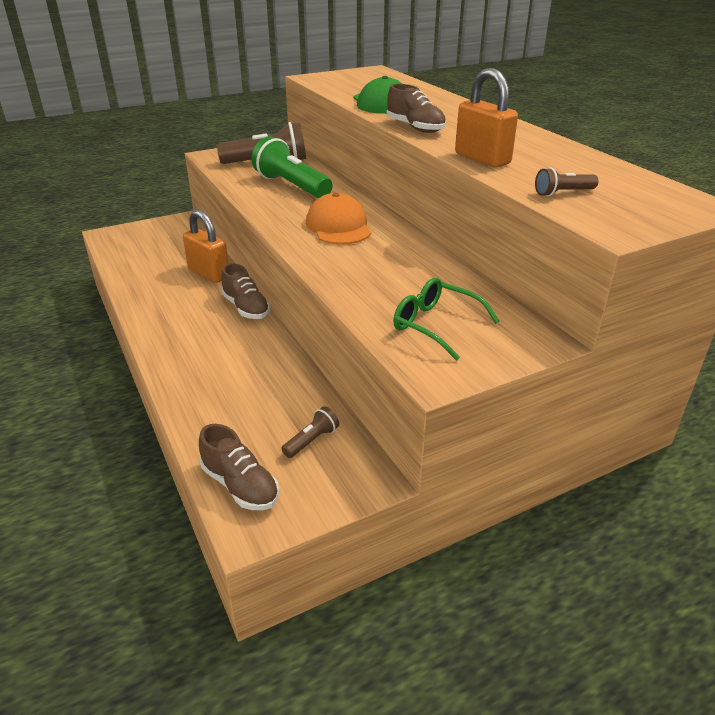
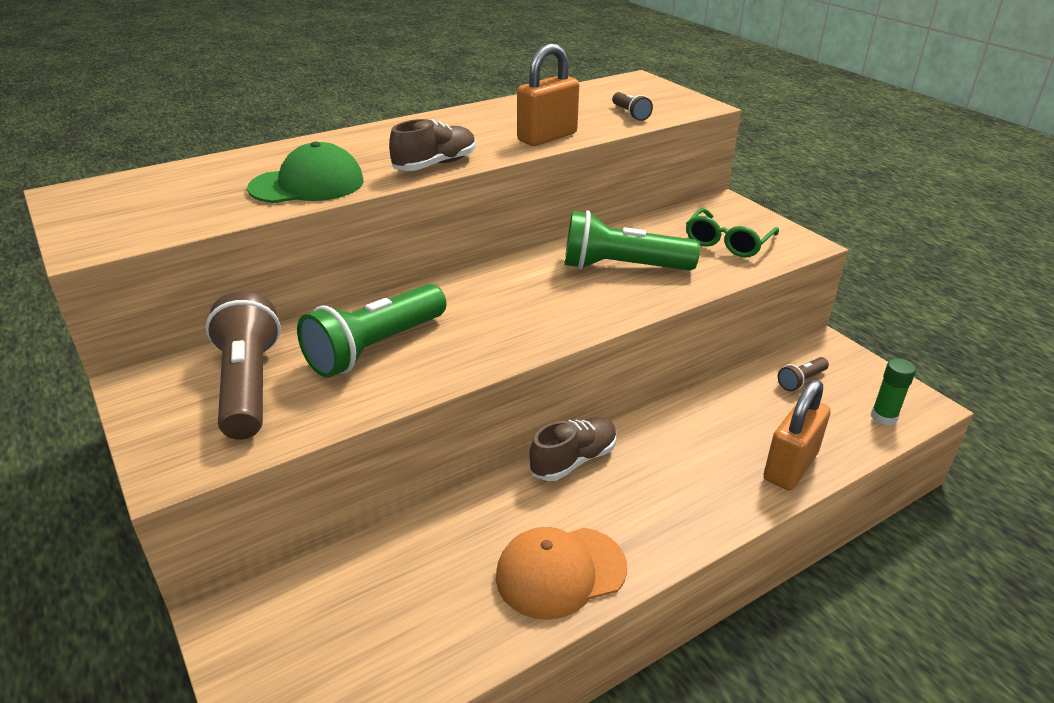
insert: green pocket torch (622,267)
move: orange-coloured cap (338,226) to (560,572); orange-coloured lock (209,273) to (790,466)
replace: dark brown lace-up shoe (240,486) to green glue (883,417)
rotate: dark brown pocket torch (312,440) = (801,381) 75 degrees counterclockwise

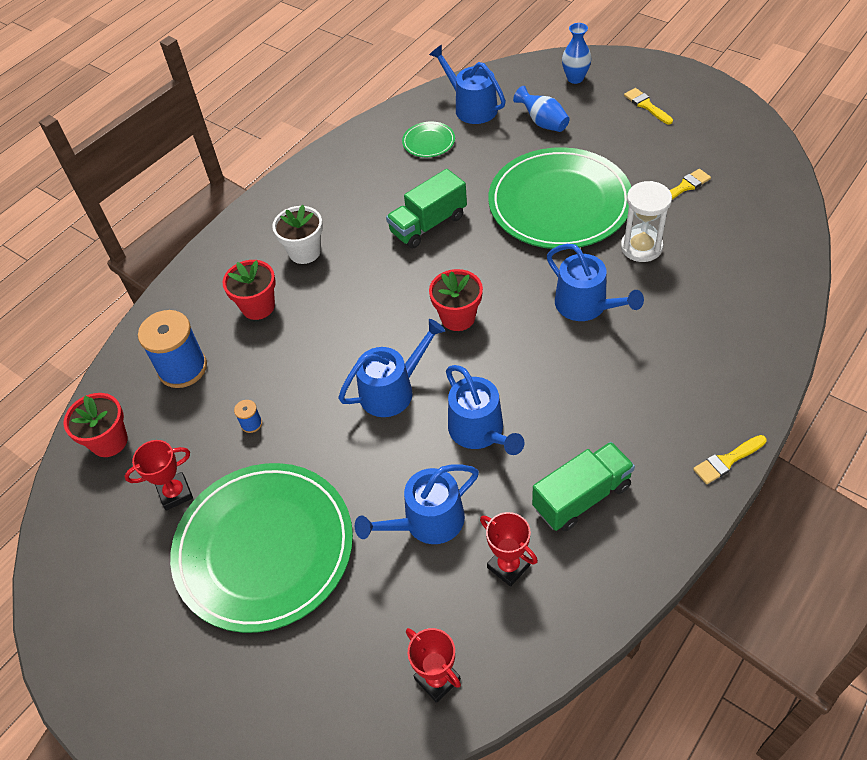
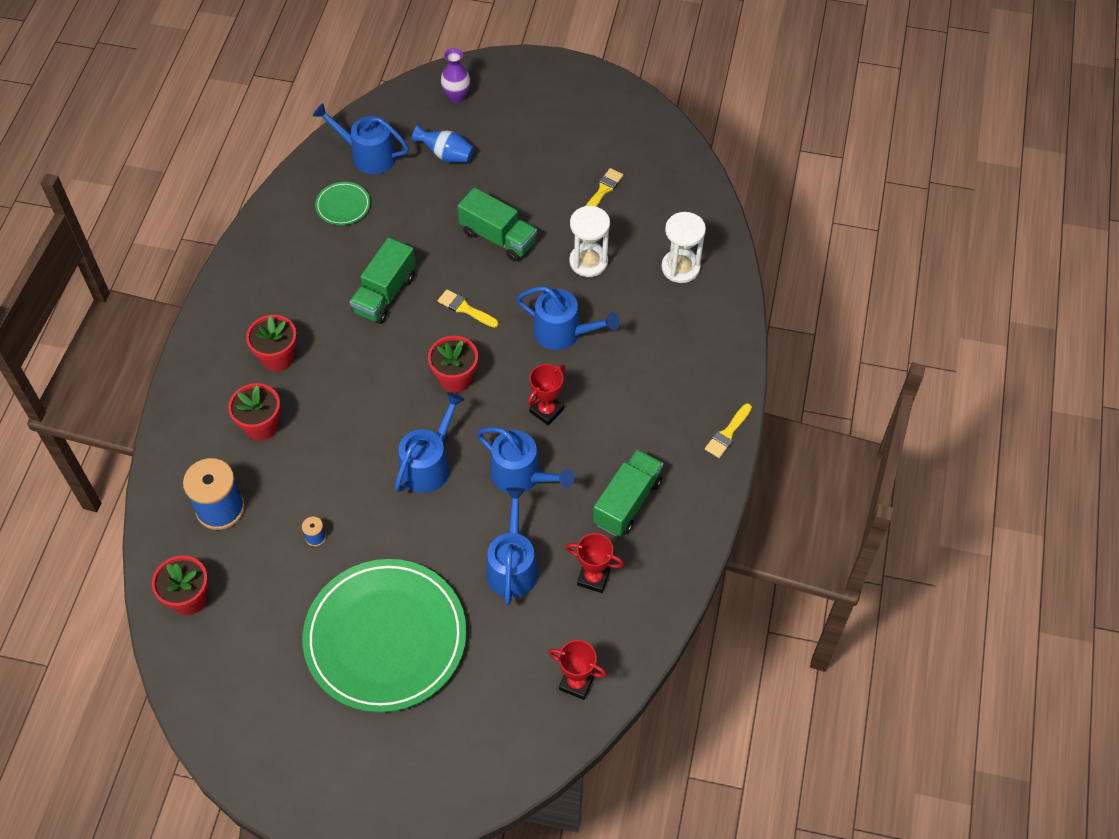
insert: pure white hourglass (680,267)
move: golden brush (646,105) to (465,308); red award cup (175,493) to (546,411)
replace: green dinner plate (559,203) to green lorry (498,237)
recolor: pure white plant pot (304,252) to red plant pot (277,357); blue tall vase (575,78) to violet tall vase (456,97)
rotate: blue sprinkling can (427,522) = (512,566) 150 degrees clockwise

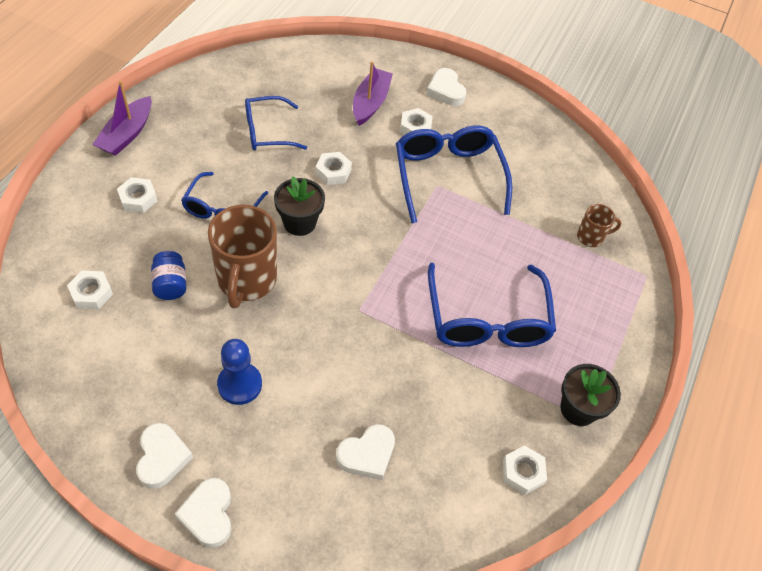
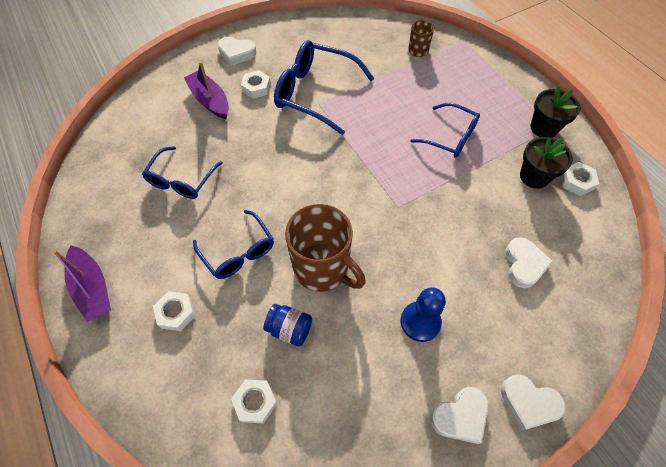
delete: pure white nut (333,172)
move: jet-black plant pot (299,222) to (534,176)
rotate: pure white heart (162,457) = (460,416) 120 degrees clockwise
resize: blue spectacles (487,320) = (450,137) x0.63

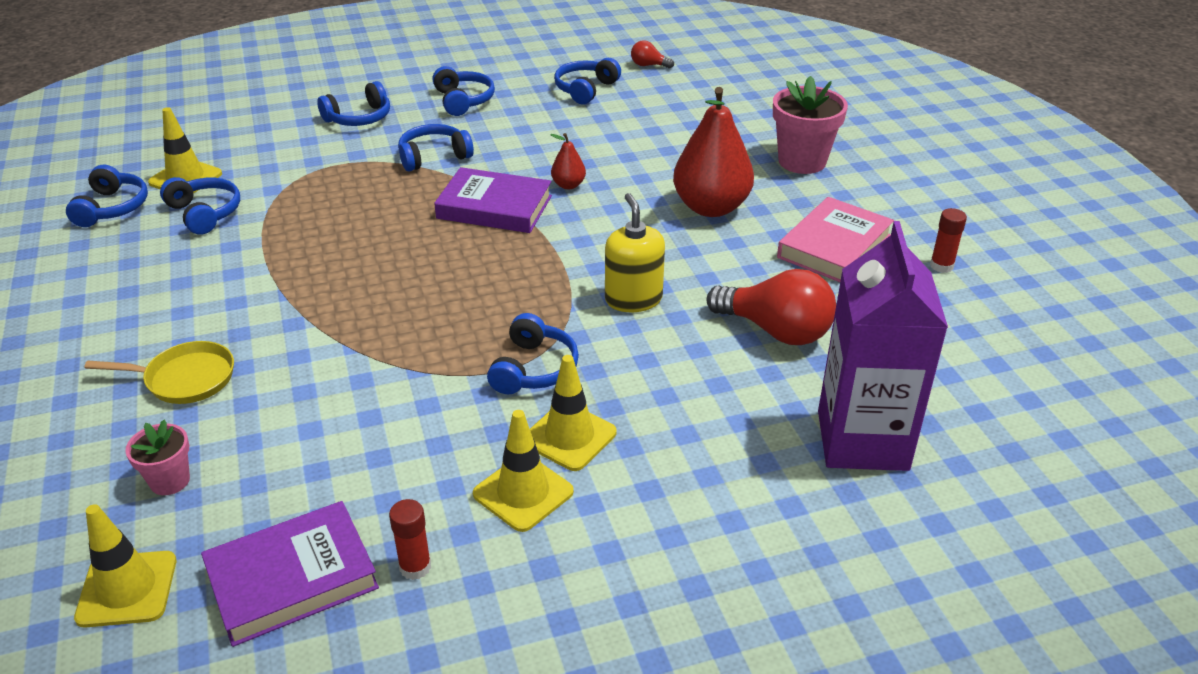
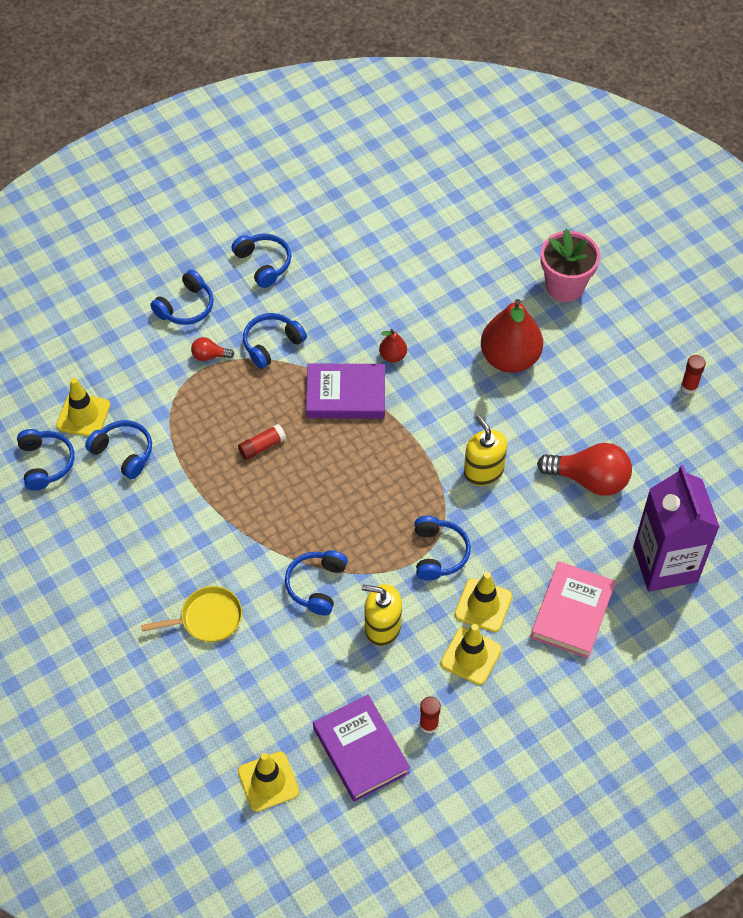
delete: rosy plant pot (170,481)
insert: red glue (262,446); golden pump bottle (382,627)
move: red light bulb (648,65) to (209,356); blue headphones (585,89) to (316,585); rosy hardcover (834,246) to (572,612)
rotate: violet hardcover (292,578) = (361,750) 75 degrees counterclockwise

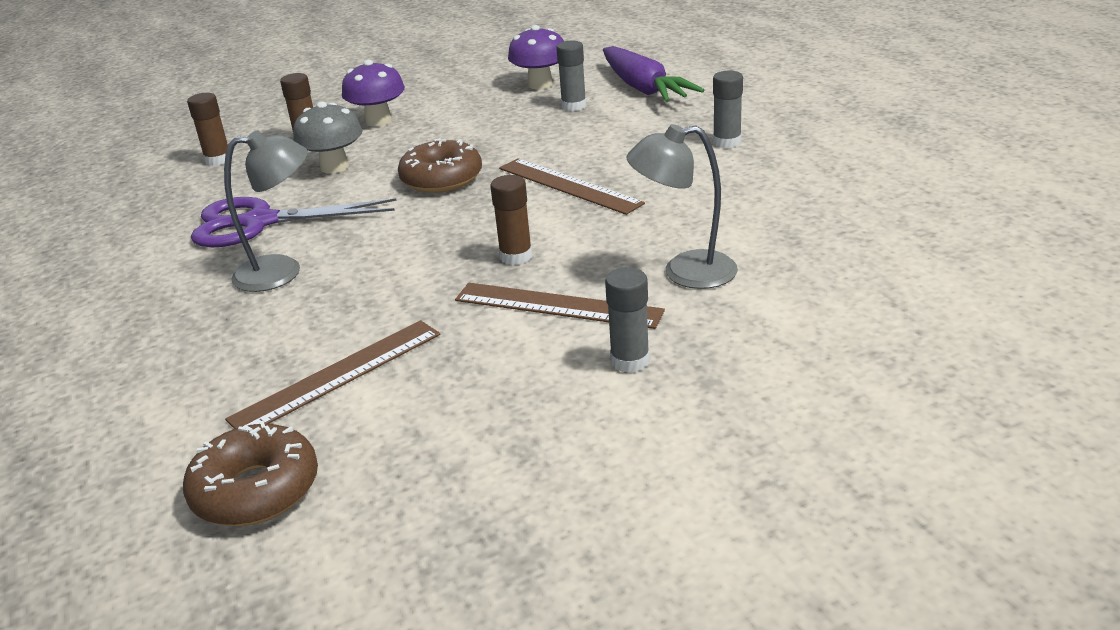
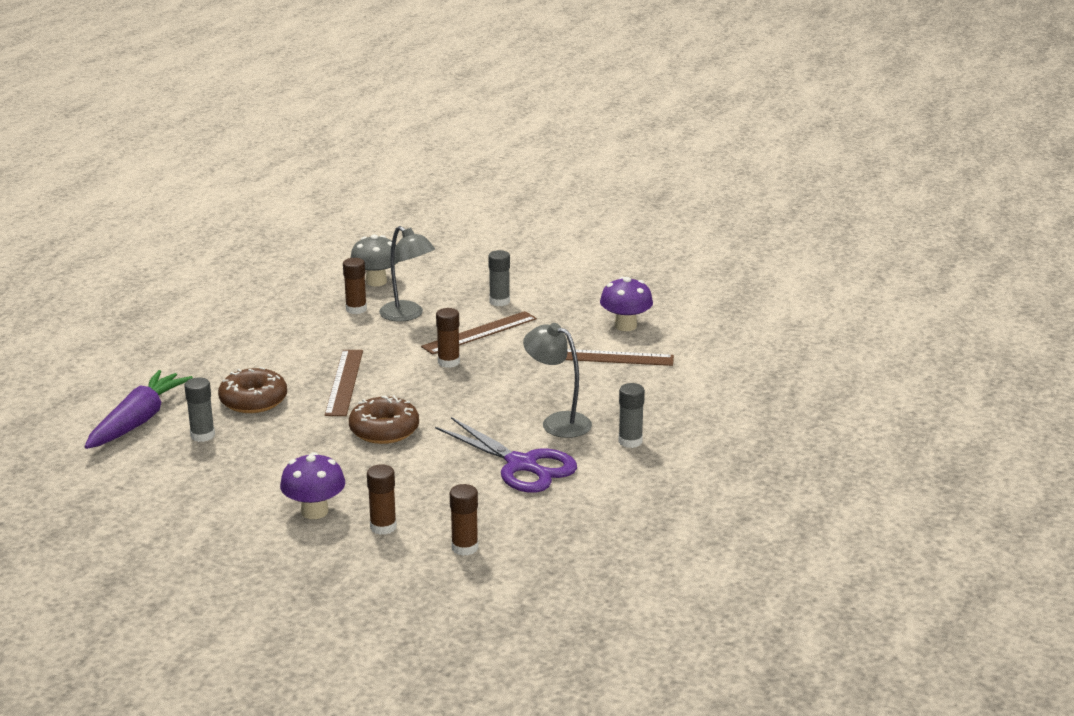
insert: dark brown glue (356,309)
move: dark brown donut (256,490) to (253,400); grey mushroom (334,167) to (376,281); violet mushroom (540,84) to (625,326); grey glue (727,142) to (630,441)
rotate: dark brown measuring stick (557,305) = (479,333) 75 degrees clockwise

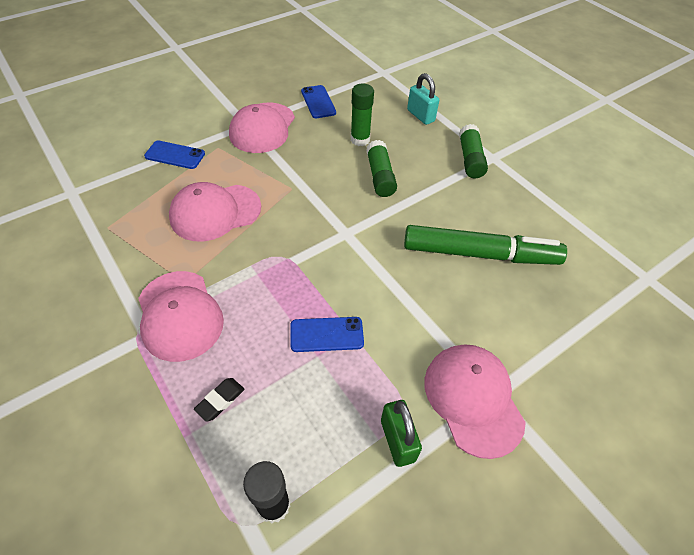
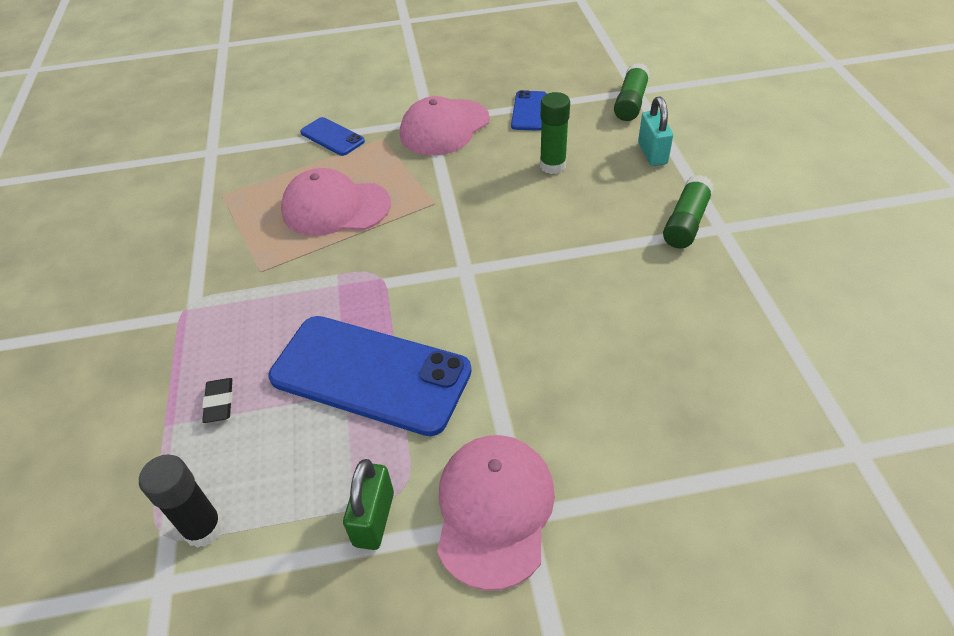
delete: rosy cap (179,315); green marker (479,254)
move: green glue (380,176) to (630,102)
rotate: jet-black eraser (220,400) = (219,403) 75 degrees counterclockwise
resize: blue smartphone (326,334) = (370,374) x2.09

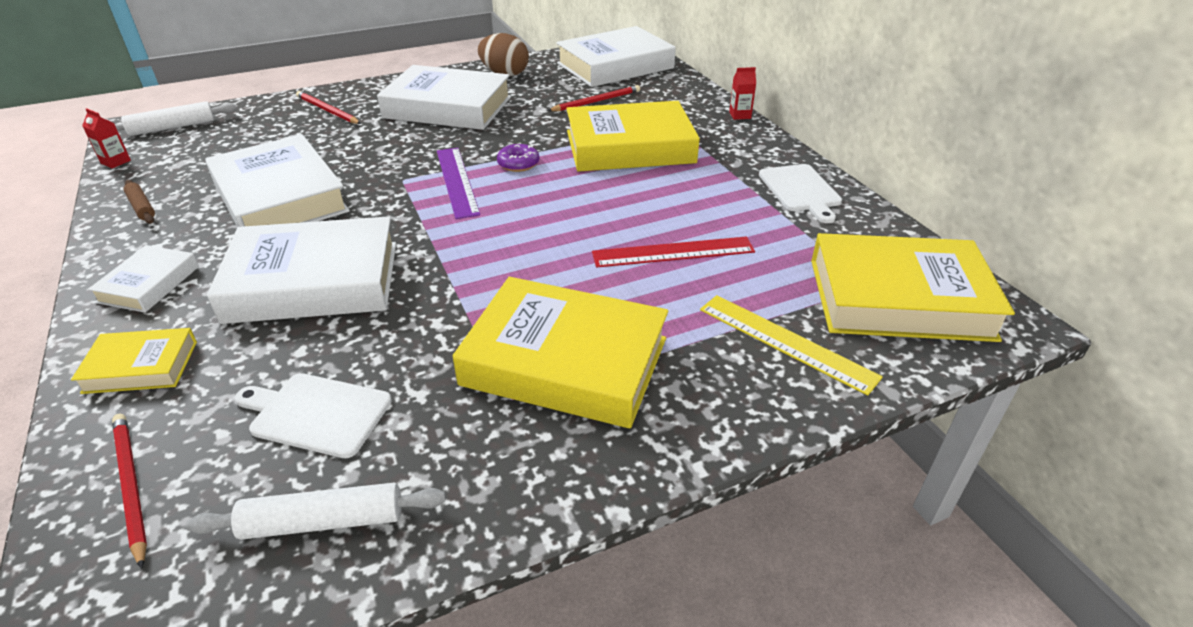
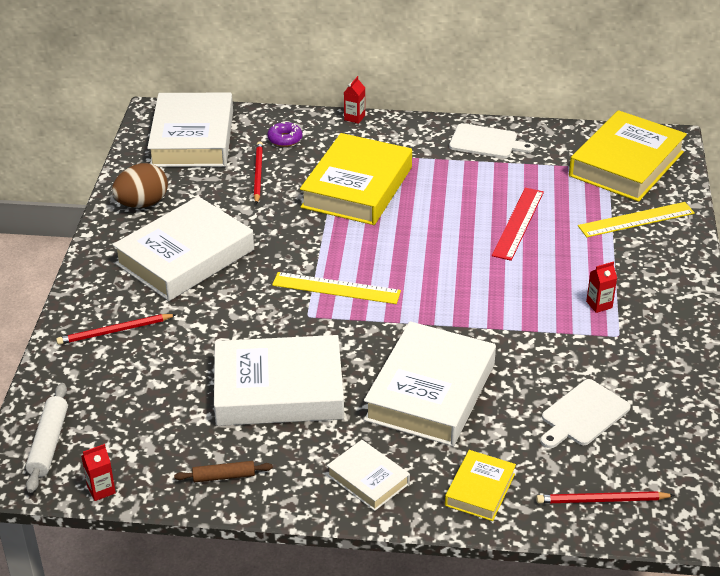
delete: pure white rolling pin (323,522)
move: violet donut (518,164) to (285,139)
replace: golden hardcover (565,361) to red carton (599,305)
recolor: violet measuring stick (457,181) to golden measuring stick (336,288)

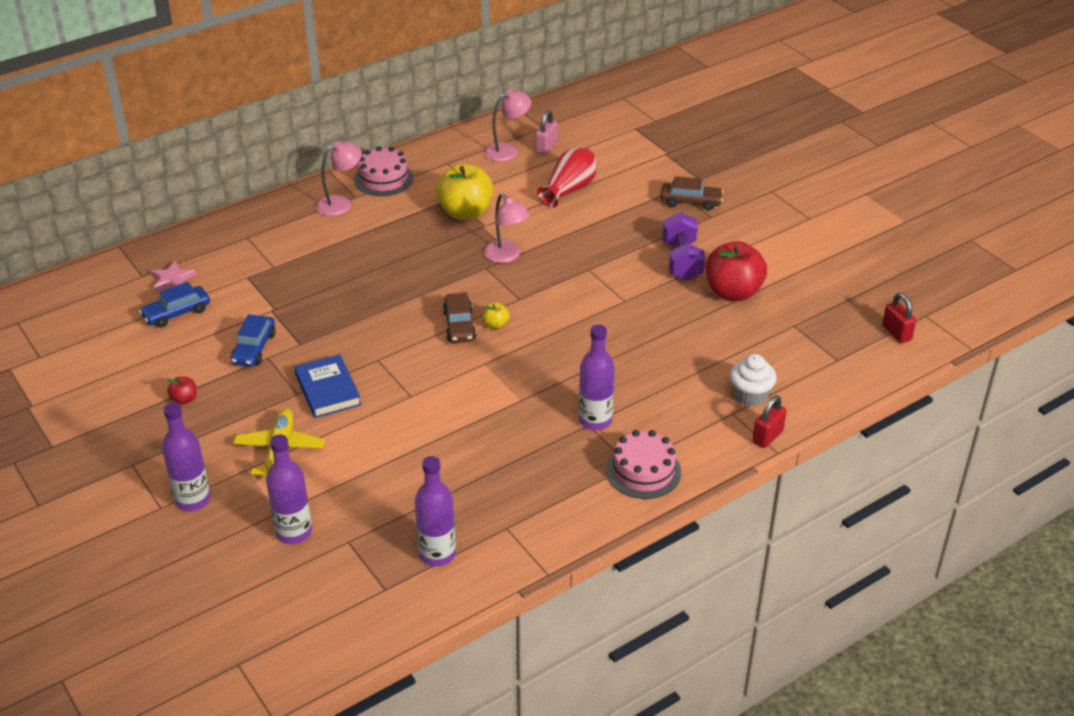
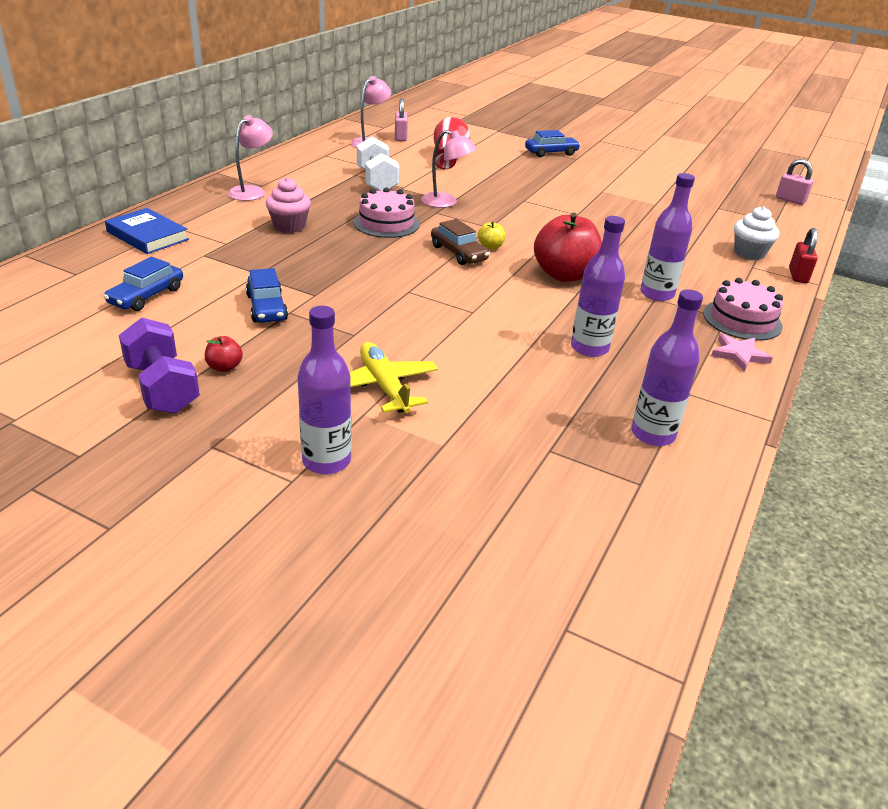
insert: rosy cupcake (289,226)
move: blue hardcover (328,390) to (147,236); violet free weight (682,261) to (162,388); rosy layer cake (383,179) to (386,223); red apple (733,292) to (564,275); violet drink bottle (294,532) to (589,348); rosy five-pointed star (172,279) to (739,355)
replace: golden apple (465,212) to pure white free weight (377,181)
recolor: dark brown automobile (690,202) to blue automobile (551,153); red lock (896,333) to rosy lock (790,200)

